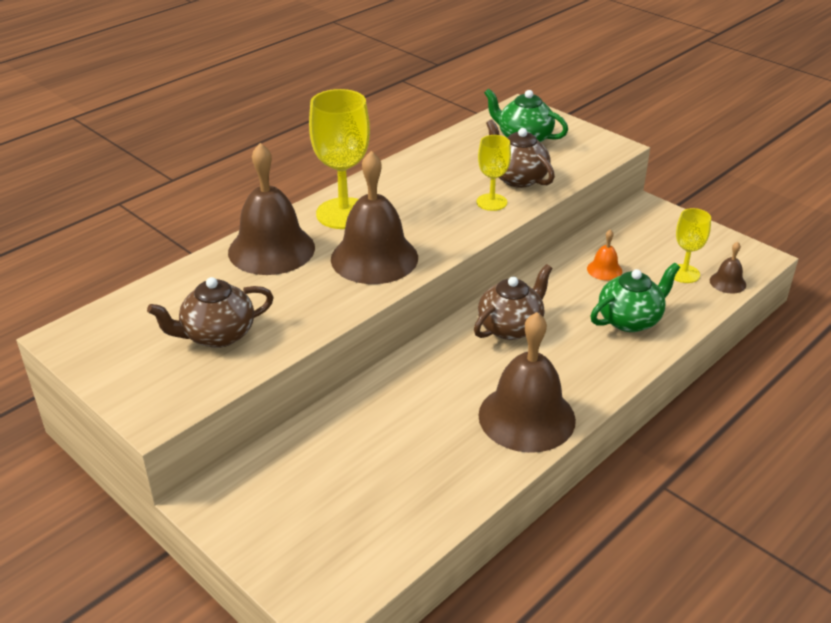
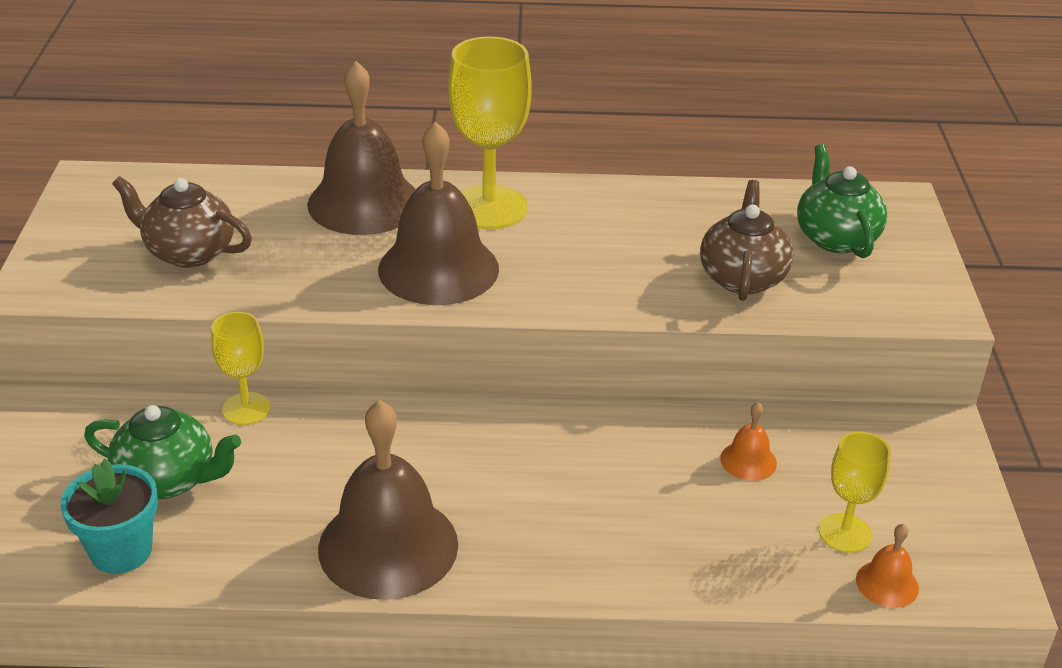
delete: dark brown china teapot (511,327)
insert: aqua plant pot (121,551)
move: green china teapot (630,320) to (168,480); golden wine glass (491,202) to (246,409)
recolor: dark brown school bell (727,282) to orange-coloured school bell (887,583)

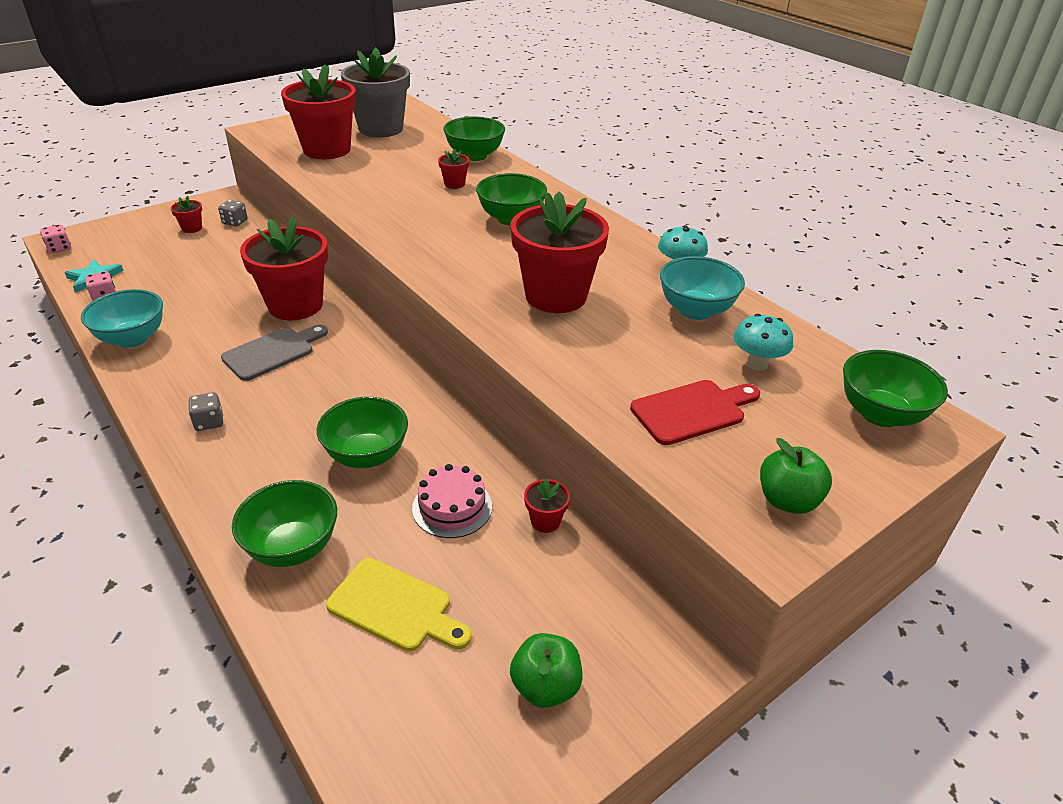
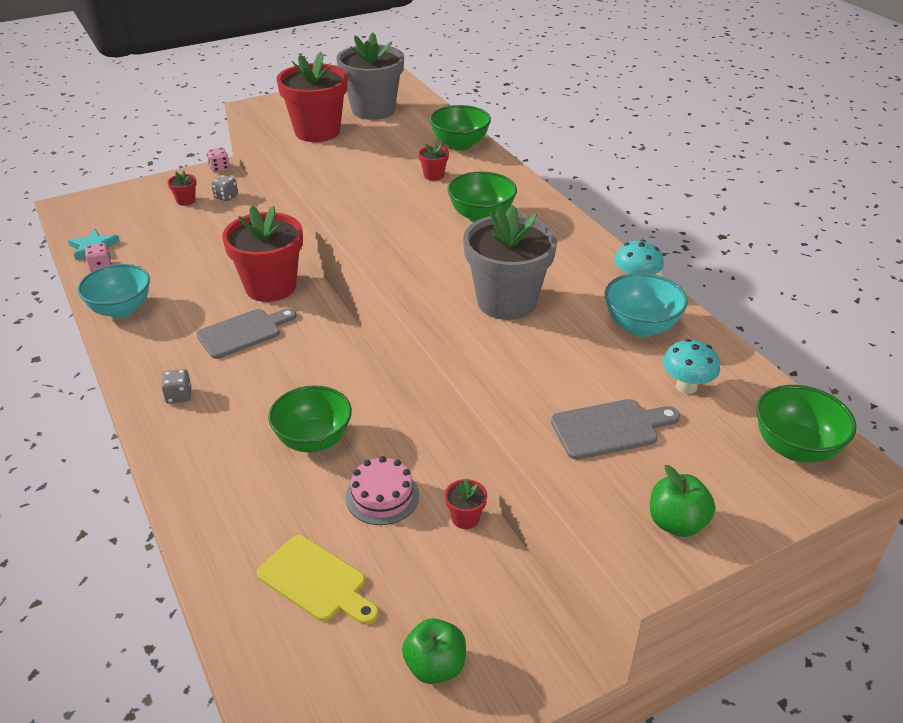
delete: green bowl (293,547)
move: rosy die (59,248) to (219,168)
recolor: red plant pot (556,296) to grey plant pot (506,302); red bread board (692,411) to grey bread board (610,429)

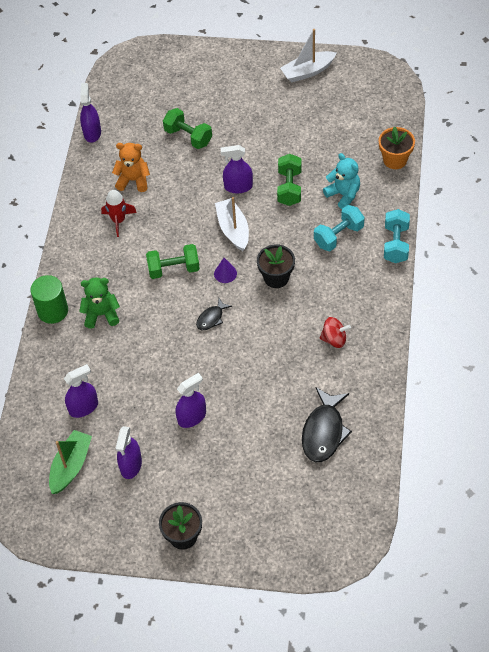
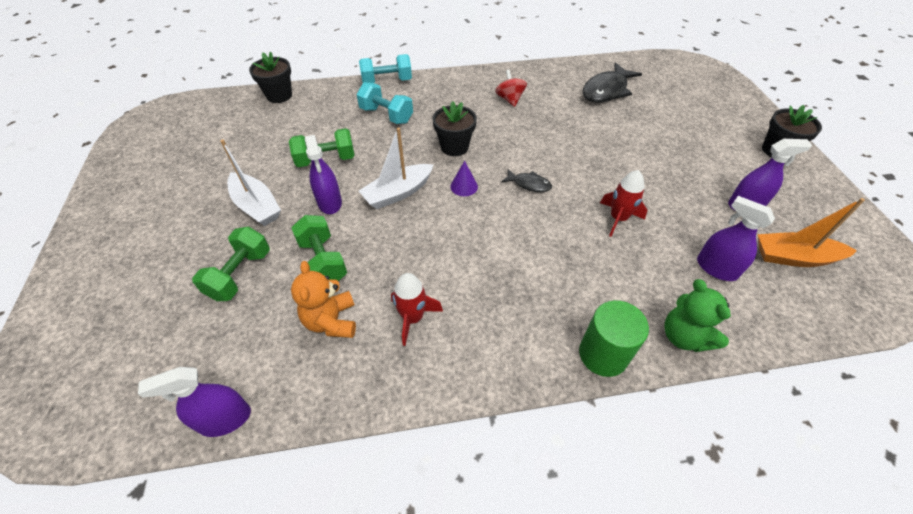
delete: violet spray bottle (192,417); aqua teddy bear (343,195)
insert: red rocket (618,219)
move: pure white boat (308,71) to (256,206); green free weight (174,269) to (323,261); green teddy bear (101,314) to (684,336)
recolor: orange-coloured plant pot (395,160) to jet-black plant pot (279,95); green boat (71,466) to orange-coloured boat (794,257)
rotate: jet-black toy fish (324,432) = (606,90) 135 degrees clockwise

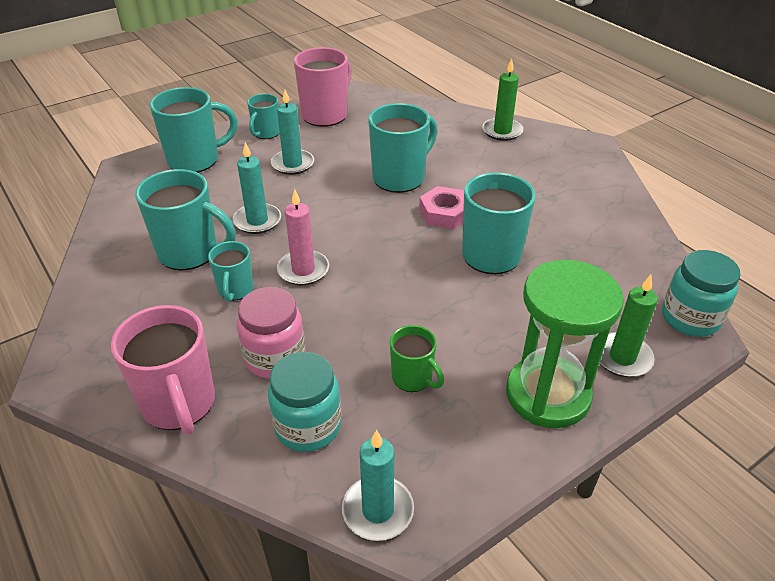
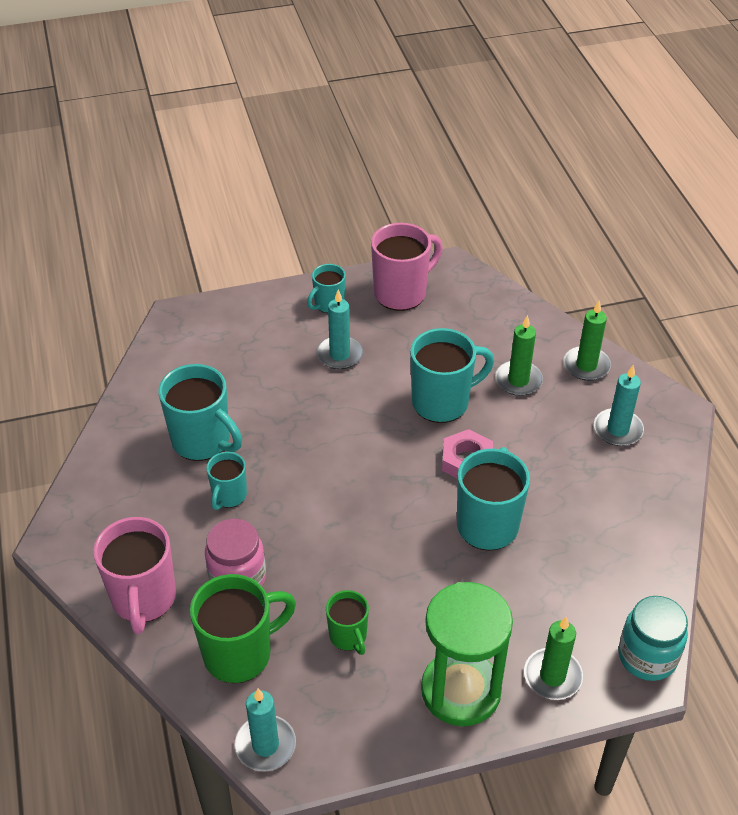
delete: aqua tea mug (195,160); rosy candle (303,270)
insert: green candle (518,380)
move: aqua candle (257,221) to (618,429)
replace: aqua jar (308,426) to green tea mug (240,653)

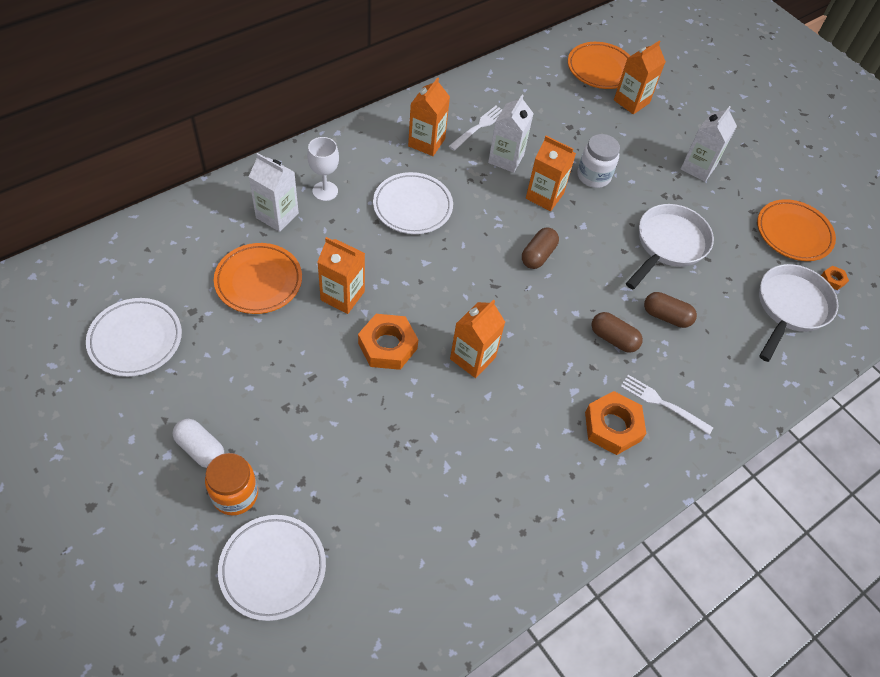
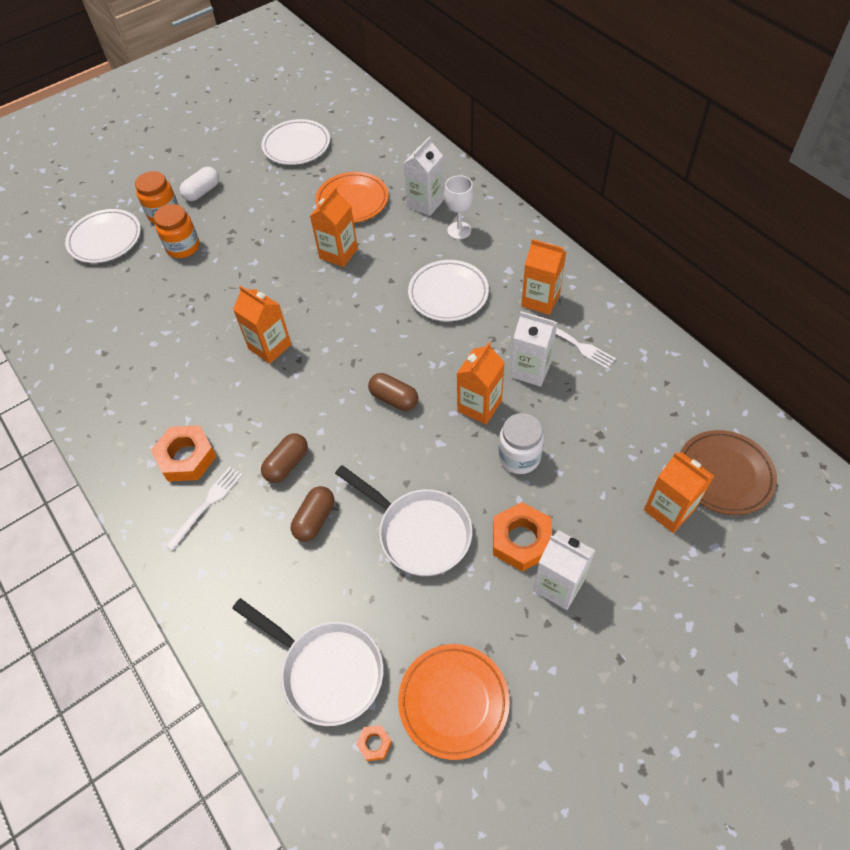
insert: orange-coloured jar (183,247)
move: orange-coloured nut (387,346) to (521,540)
recolor: orange-coloured dinner plate (600,69) to dark brown dinner plate (724,475)

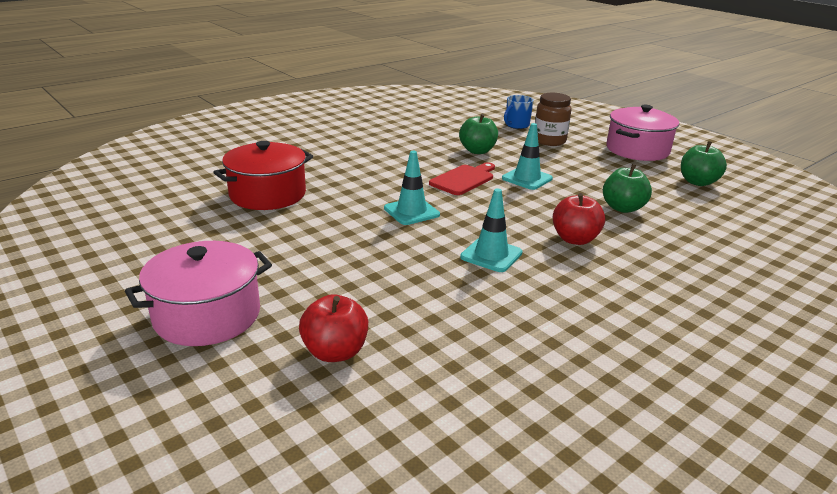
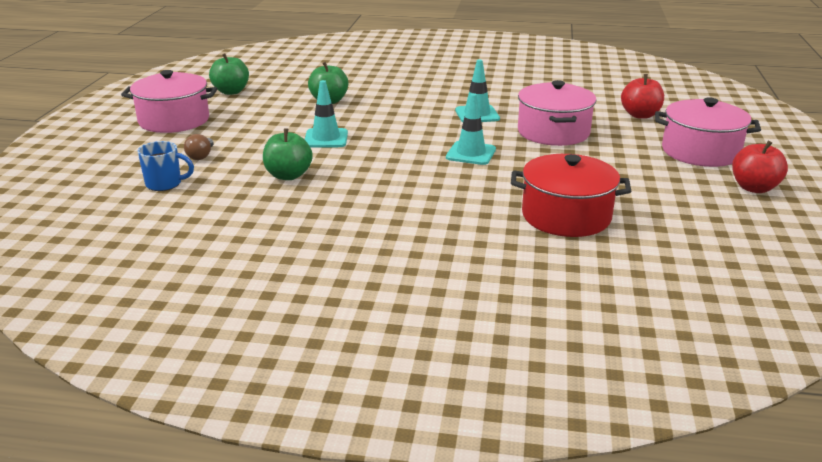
delete: red bread board (463,179)
insert: rosy pot (553,132)
move: red apple (575,239) to (754,188)
replace: dark brown jar (549,141) to dark brown light bulb (201,156)

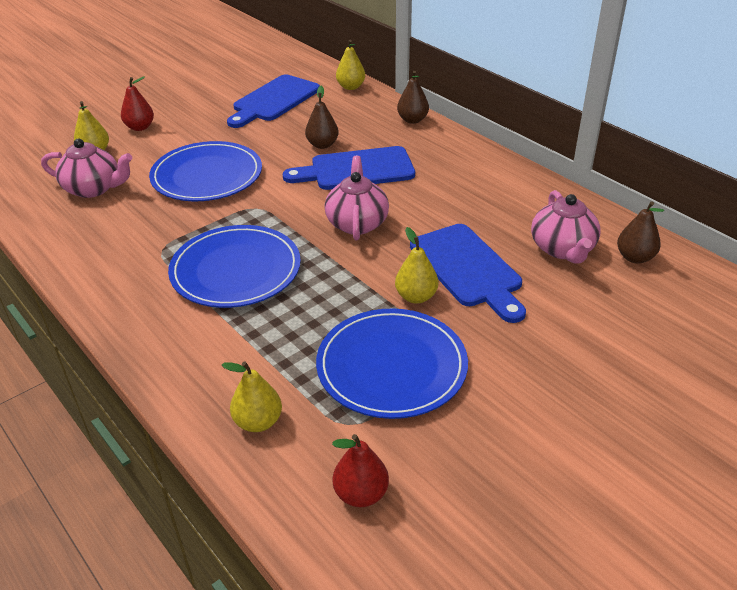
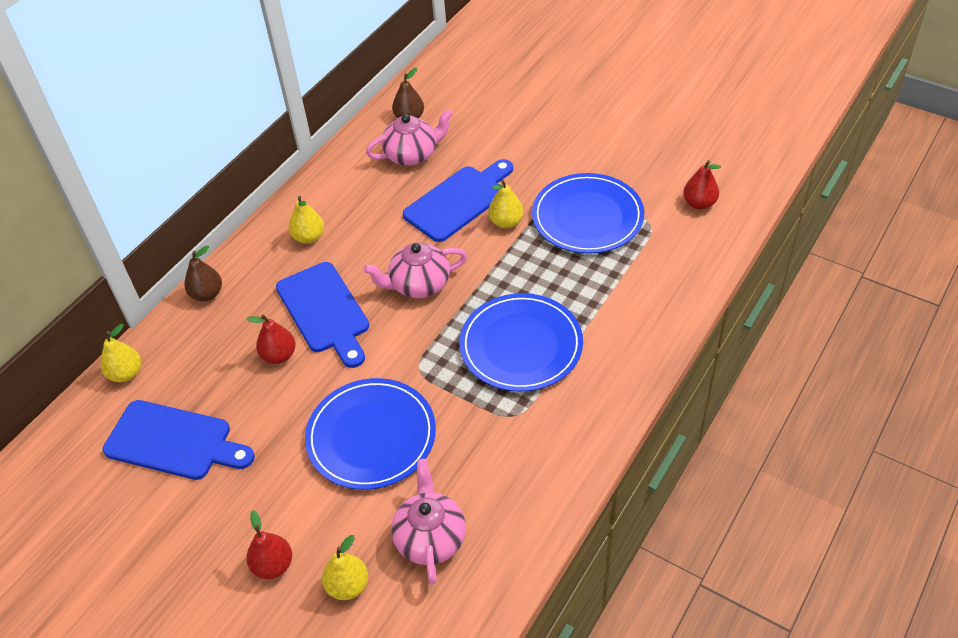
move: golden pear fruit (258,422) to (309,237)
recolor: dark brown pear fruit (322,145) to red pear fruit (279,355)

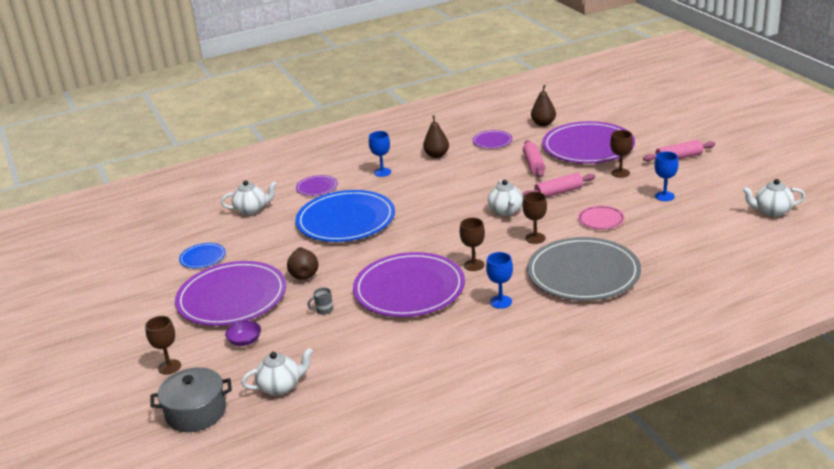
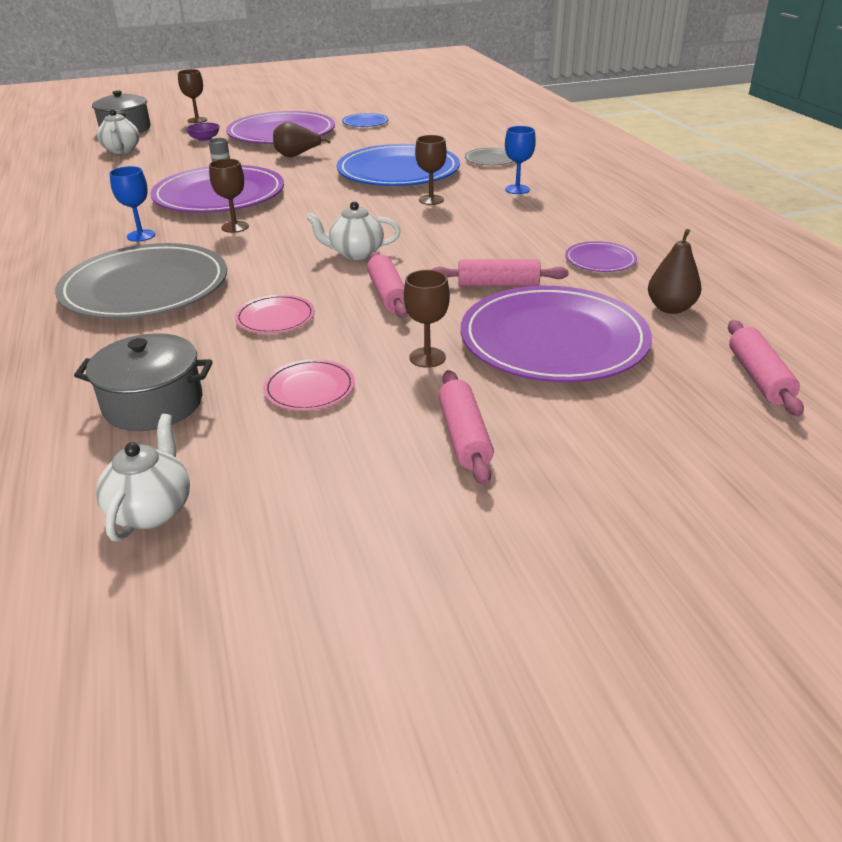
delete: pure white china teapot (251,210); dark brown pear fruit (436,155)
insert: grey pot (153,404); rosy rolling pin (759,377)
move: dark brown wine glass (535,238) to (431,200)
replace: blue wine glass (664,196) to rosy dinner plate (309,388)
recolor: violet dinner plate (317,187) to grey dinner plate (491,159)

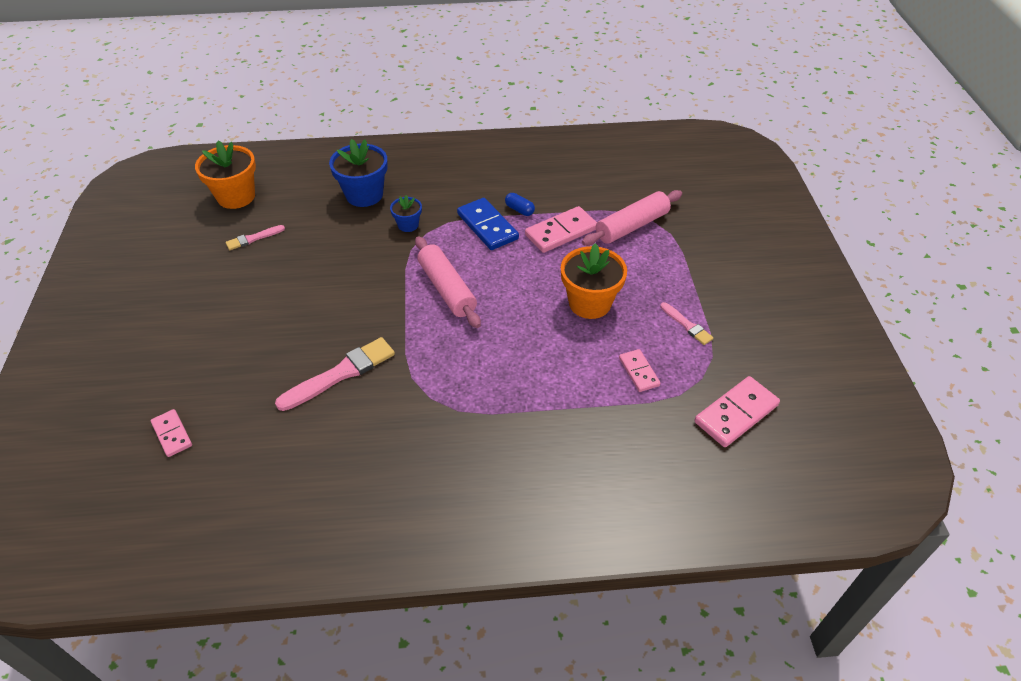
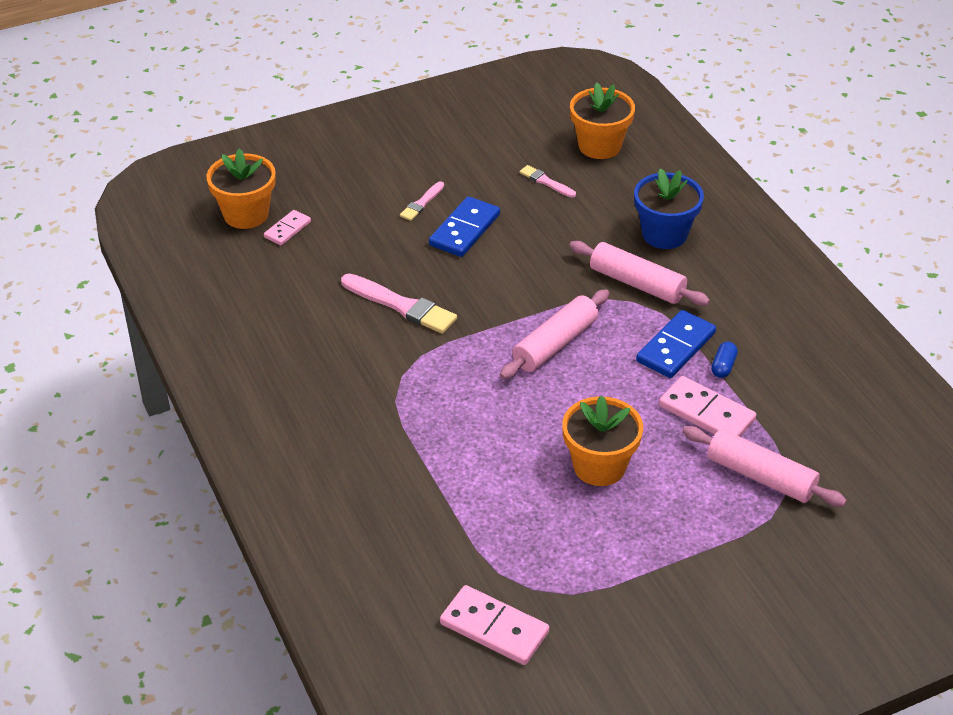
delete: rosy domino (639,372)
insert: orange-coloured plant pot (246,214); blue domino (465,230)
move: rosy brush (686,325) to (422,203)
replace: blue plant pot (408,225) to rosy rolling pin (637,283)

